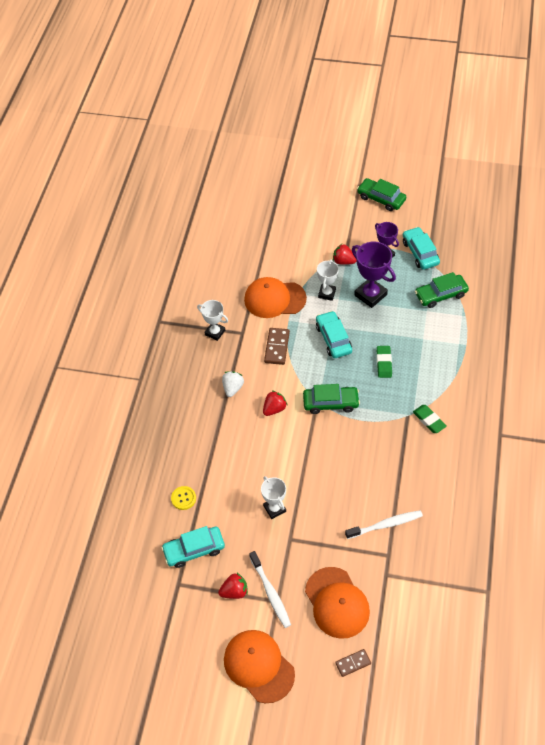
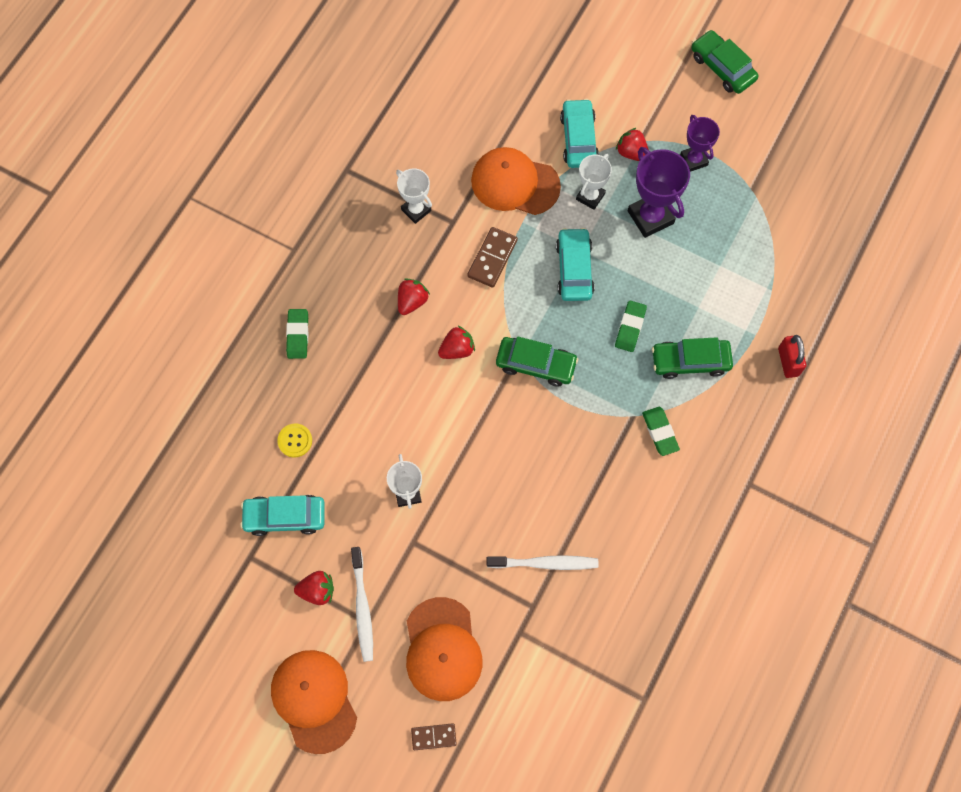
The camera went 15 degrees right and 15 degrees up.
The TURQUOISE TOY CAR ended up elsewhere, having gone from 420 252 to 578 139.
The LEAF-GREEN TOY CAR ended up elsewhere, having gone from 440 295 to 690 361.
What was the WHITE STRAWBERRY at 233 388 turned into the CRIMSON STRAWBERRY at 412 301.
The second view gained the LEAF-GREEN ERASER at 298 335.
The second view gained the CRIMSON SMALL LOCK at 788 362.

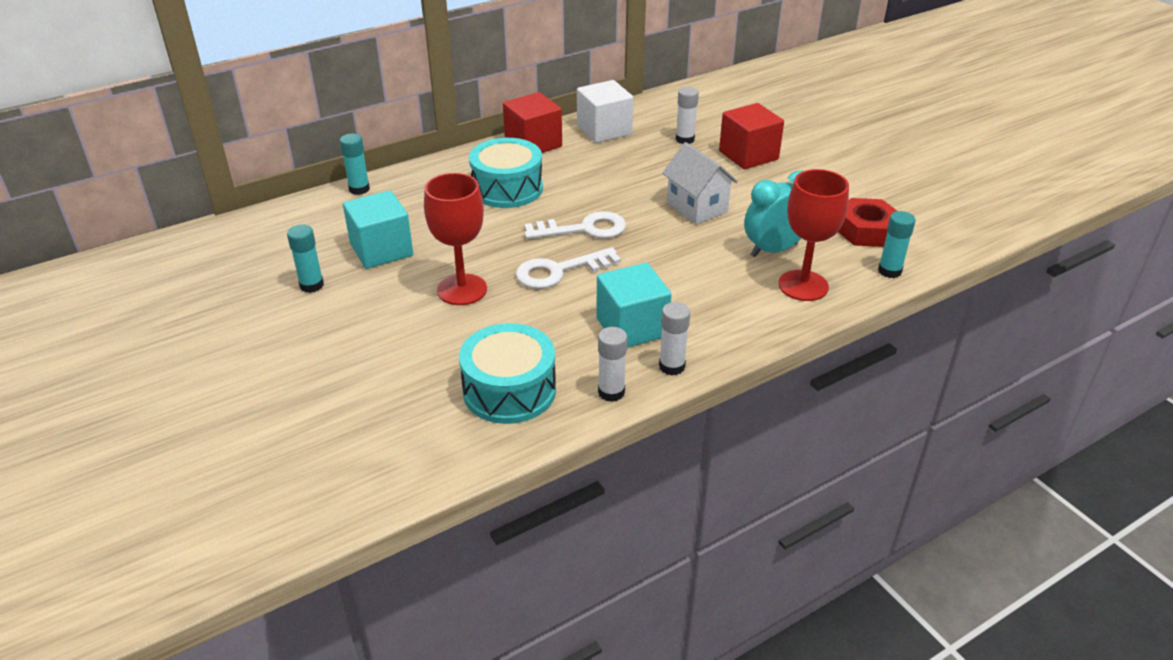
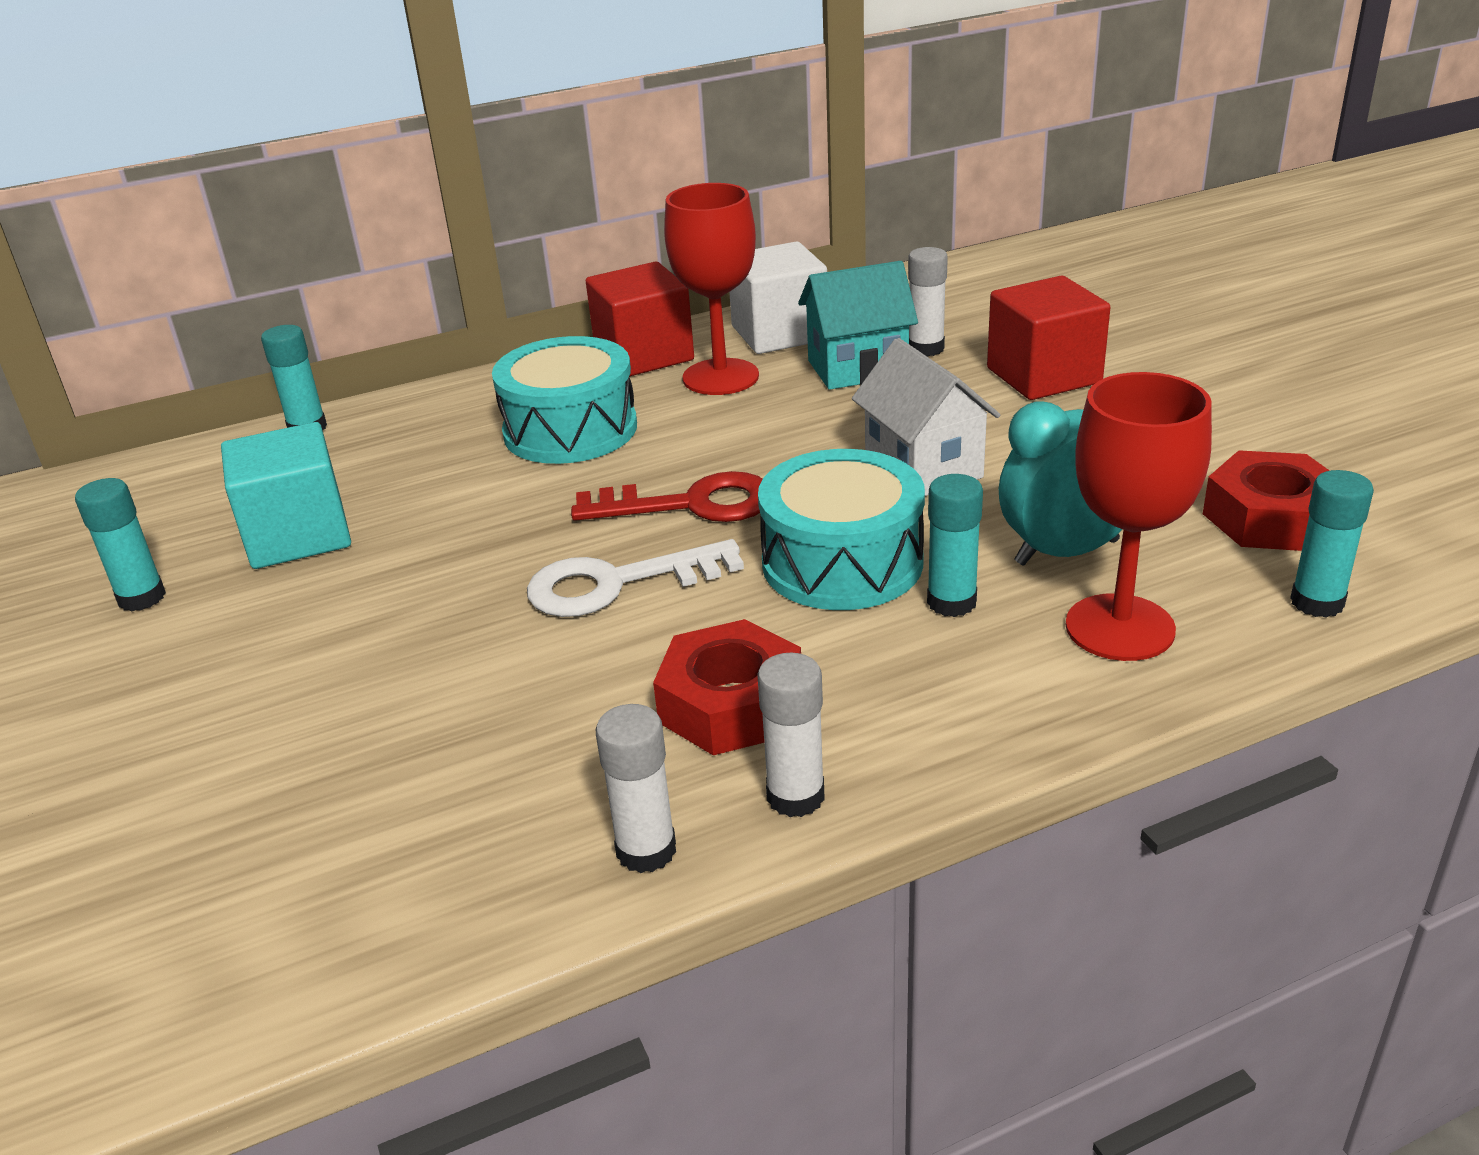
The camera went 10 degrees right and 5 degrees down.
The CRIMSON CHALICE ended up elsewhere, having gone from 462 290 to 720 377.
What was the WHITE KEY at 584 229 turned into the CRIMSON KEY at 690 504.
Where the TURQUOISE CUBE stood at 632 327, the CRIMSON HEXAGON NUT came to stand at 731 704.
The TURQUOISE TOY DRUM ended up elsewhere, having gone from 509 390 to 842 563.
The second view gained the TURQUOISE TOY HOUSE at 857 368.
The second view gained the TURQUOISE STICK OF GLUE at 951 602.

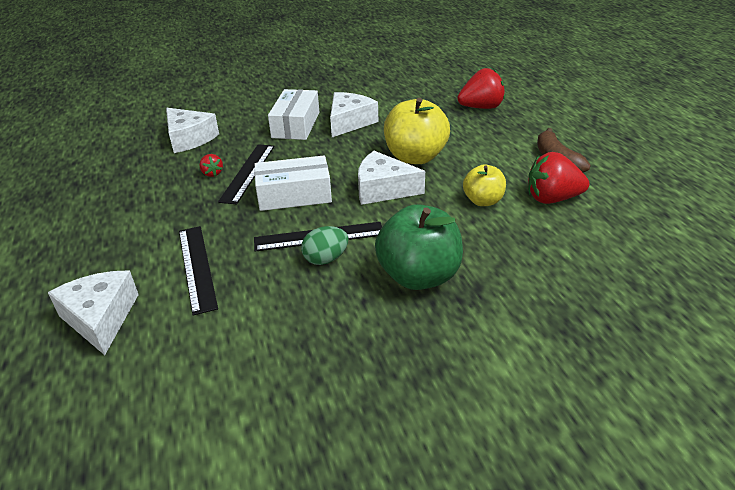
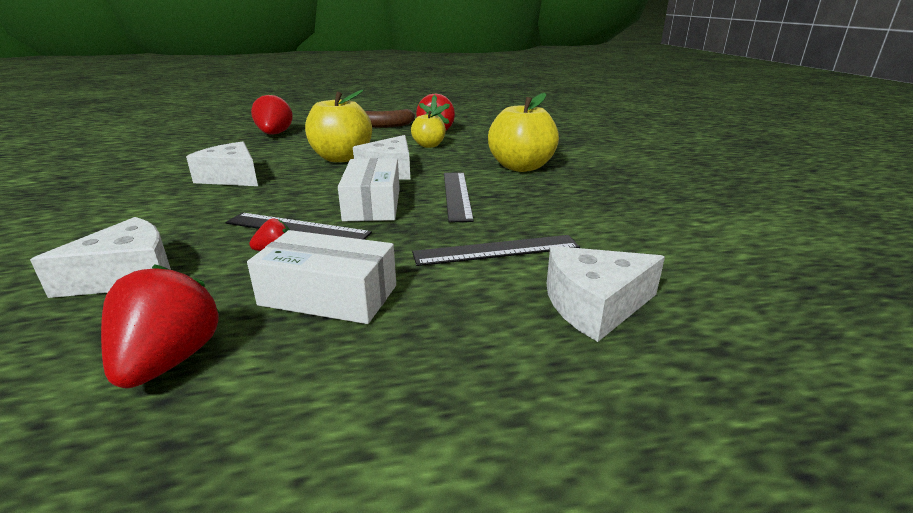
The camera went 85 degrees left and 10 degrees down.
The WHITE PACKAGE ended up elsewhere, having gone from 296 125 to 328 295.
What was the LEAF-GREEN APPLE at 419 276 turned into the BRIGHT YELLOW APPLE at 521 167.
The second view lost the LEAF-GREEN EGG at 326 259.
The second view gained the CRIMSON STRAWBERRY at 169 361.

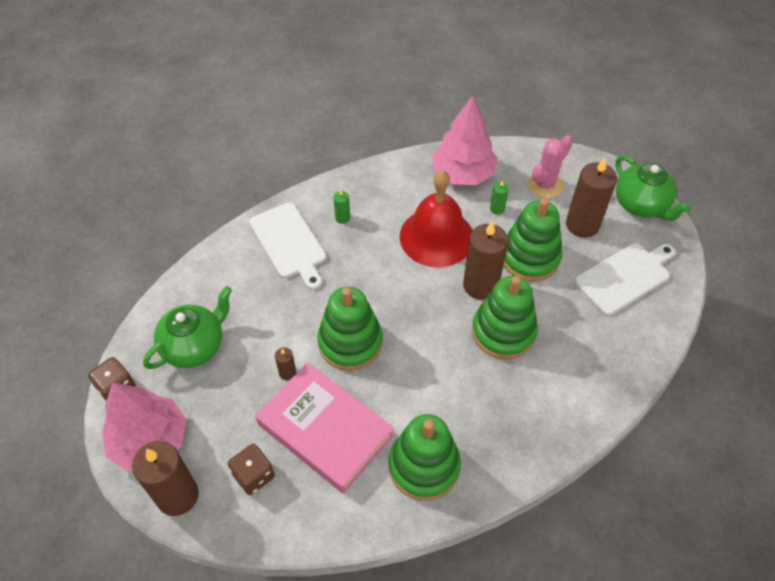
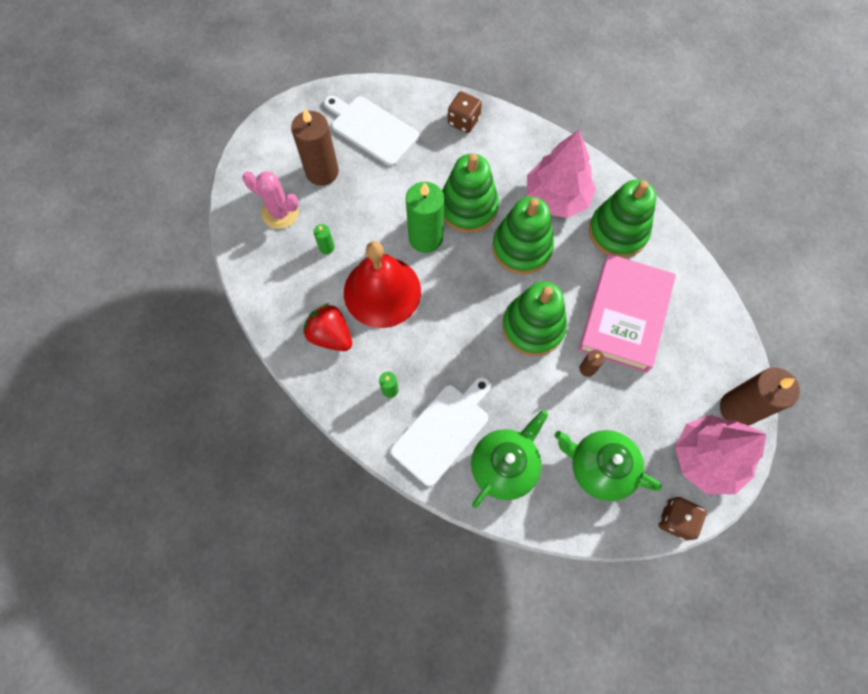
The camera went 110 degrees left and 15 degrees up.
The ROSE-PINK TREE ended up elsewhere, having gone from 462 173 to 556 197.
The LEAF-GREEN CHINA TEAPOT ended up elsewhere, having gone from 641 205 to 504 466.
The LEAF-GREEN STACKING RINGS ended up elsewhere, having gone from 530 257 to 521 248.
What was the BROWN PILLAR CANDLE at 480 285 turned into the LEAF-GREEN PILLAR CANDLE at 425 238.
The BROWN DICE ended up elsewhere, having gone from 254 475 to 463 121.
The second view gained the CRIMSON STRAWBERRY at 331 335.

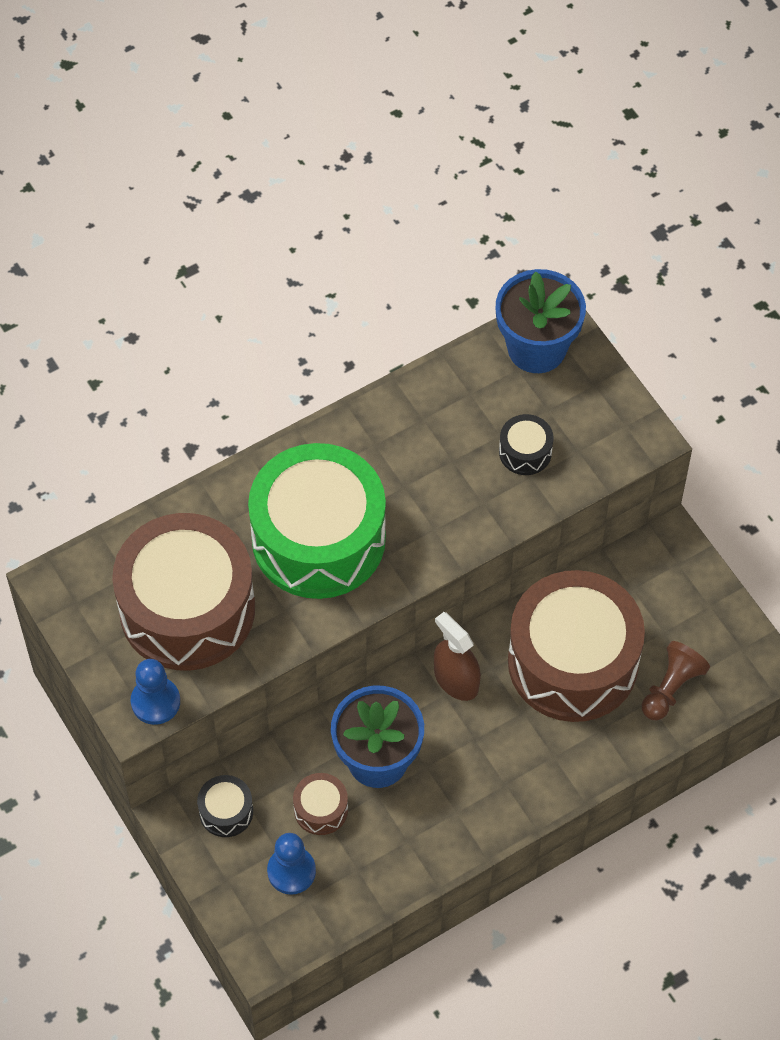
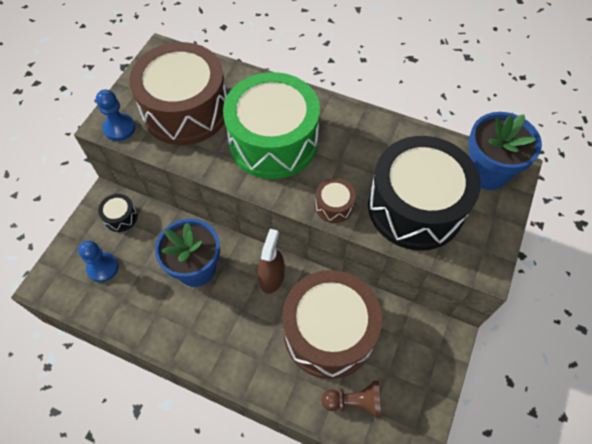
The camera went 55 degrees right and 0 degrees up.
The size of the EBONY TOY DRUM at 525 452 changed by a factor of 2.48.
The BROWN TOY DRUM ended up elsewhere, having gone from 321 809 to 334 206.

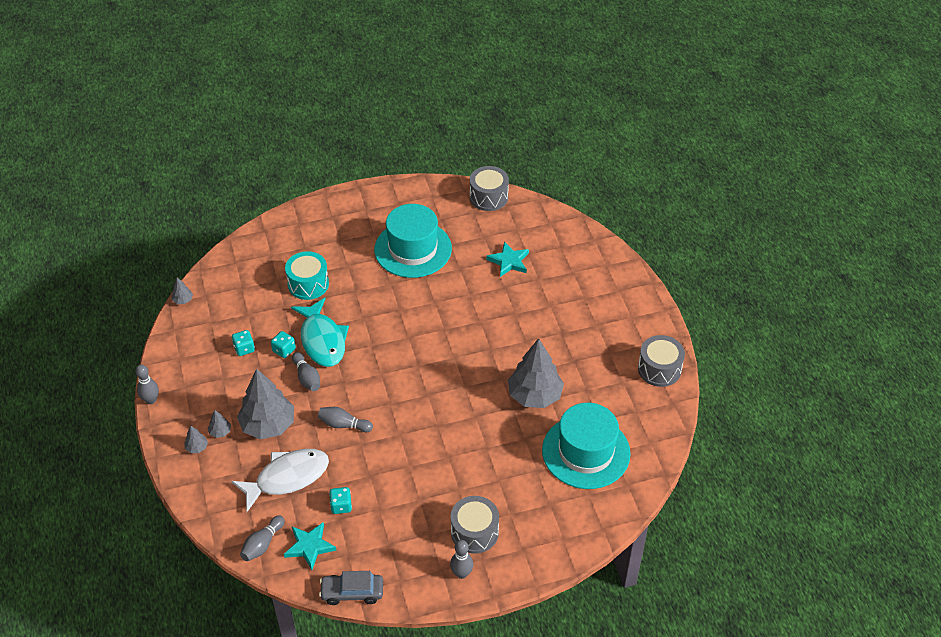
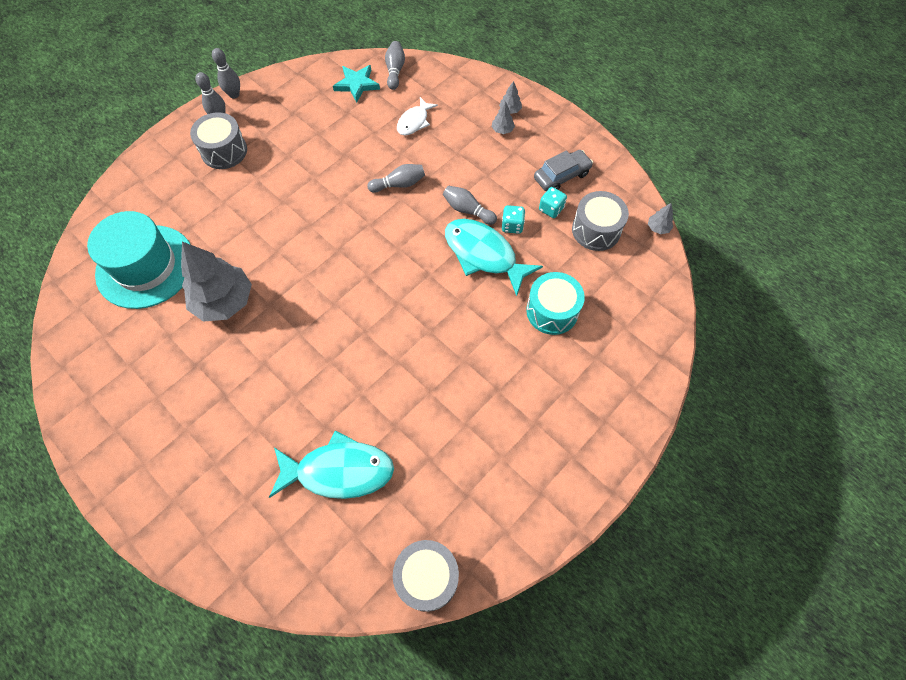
The camera went 150 degrees right and 15 degrees up.
The second view lost the TURQUOISE TALL HAT at 413 249.
Where the TURQUOISE FIVE-POINTED STAR stood at 509 261, the TURQUOISE FISH FIGURE came to stand at 339 471.
The GREY TOY DRUM ended up elsewhere, having gone from 659 369 to 596 230.
The GREY SKITTLE ended up elsewhere, having gone from 151 400 to 234 94.
The second view lost the GREY TREE at 268 425.
The size of the WHITE FISH FIGURE at 287 478 changed by a factor of 0.57.
The second view lost the TURQUOISE DICE at 341 506.
The GREY TOY CAR ended up elsewhere, having gone from 352 592 to 561 176.

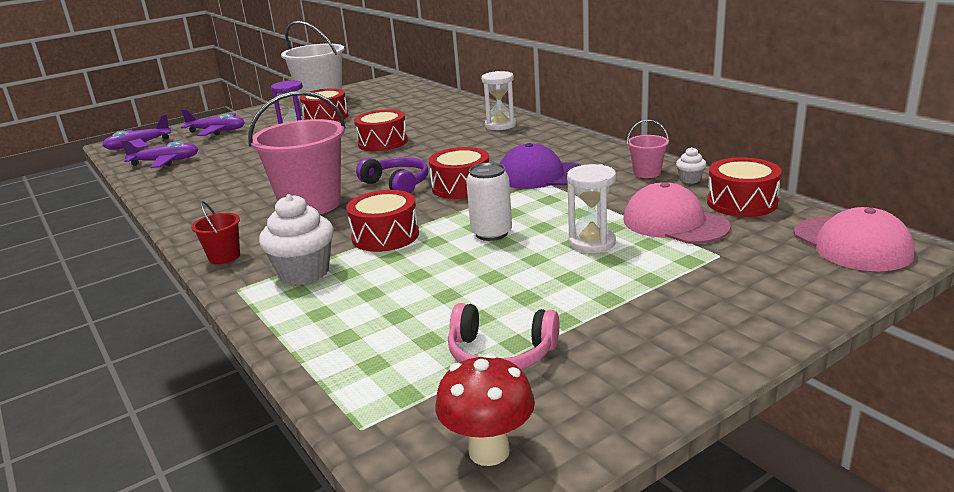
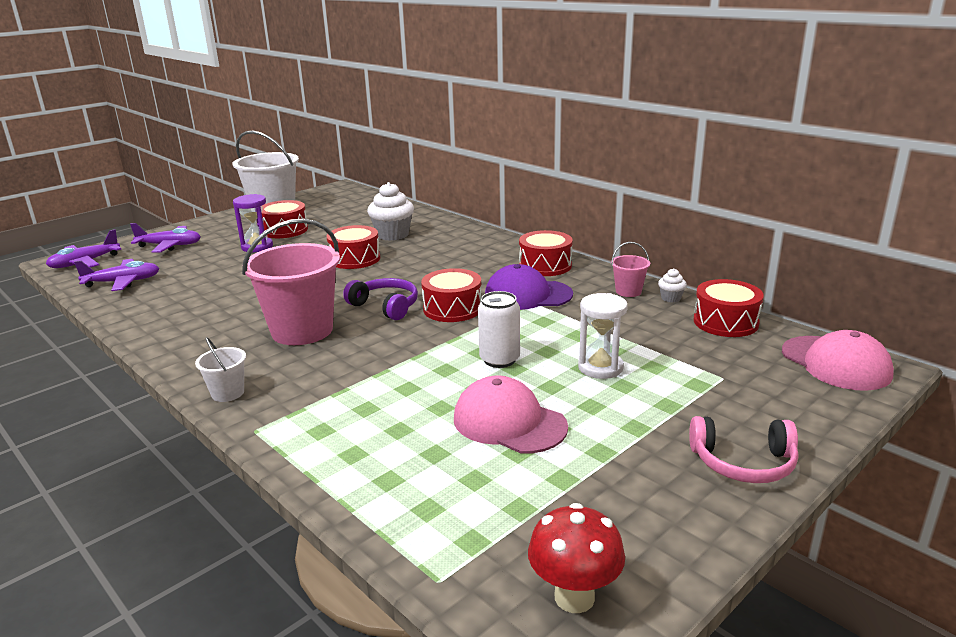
The camera went 10 degrees left and 0 degrees up.
The second view lost the WHITE SAND TIMER at 500 125.
The ROSE-PINK BASEBALL CAP ended up elsewhere, having gone from 674 223 to 509 422.
The CRIMSON TOY DRUM ended up elsewhere, having gone from 385 236 to 545 265.
The WHITE MUFFIN ended up elsewhere, having gone from 304 272 to 392 235.
What was the CRIMSON PAIL at 224 257 turned into the WHITE PAIL at 228 393.
The ROSE-PINK OVER-EAR HEADPHONES ended up elsewhere, having gone from 501 354 to 743 463.

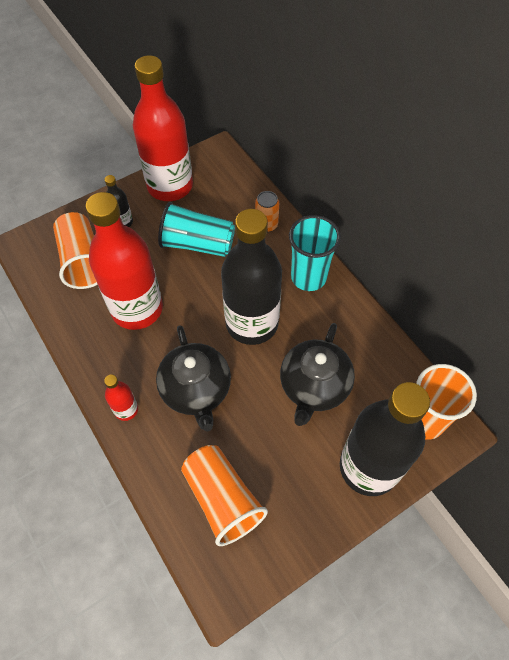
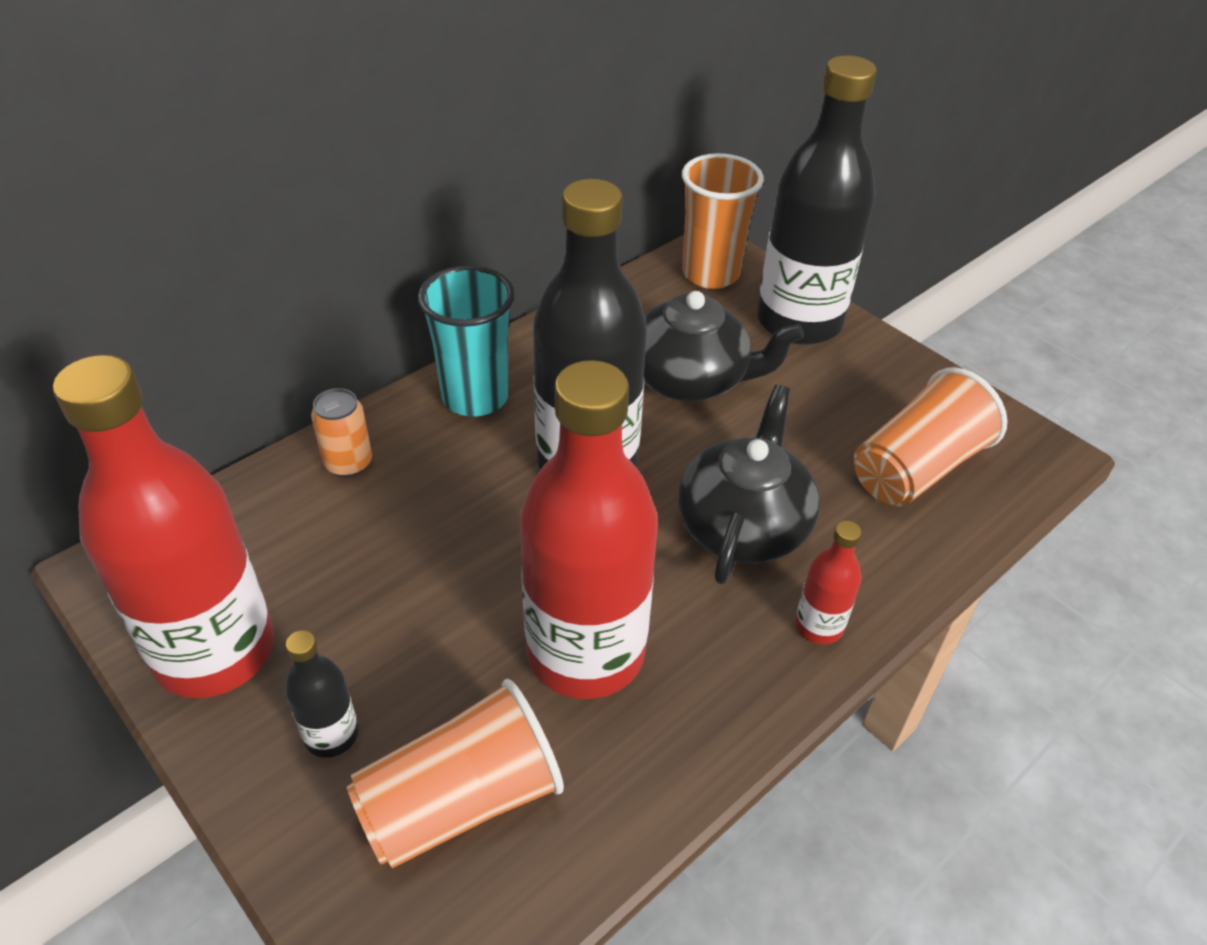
The camera went 100 degrees left and 15 degrees down.
The second view lost the TURQUOISE TUMBLER at 198 244.
The EBONY CHINA TEAPOT at 196 390 ended up facing another way, 45 degrees counterclockwise from before.

